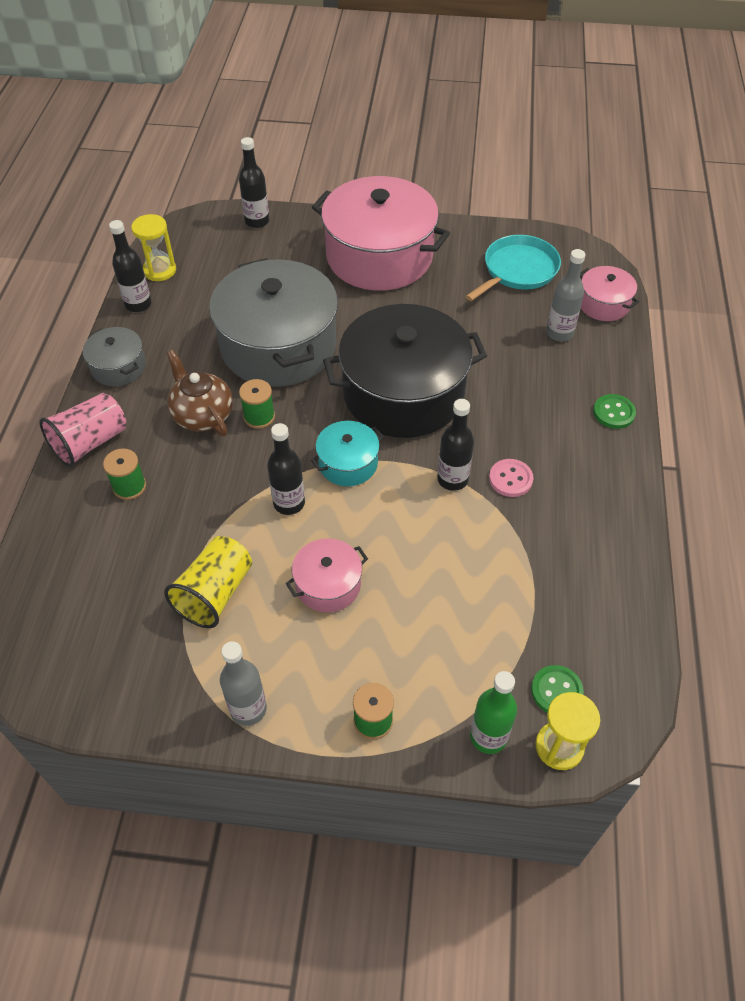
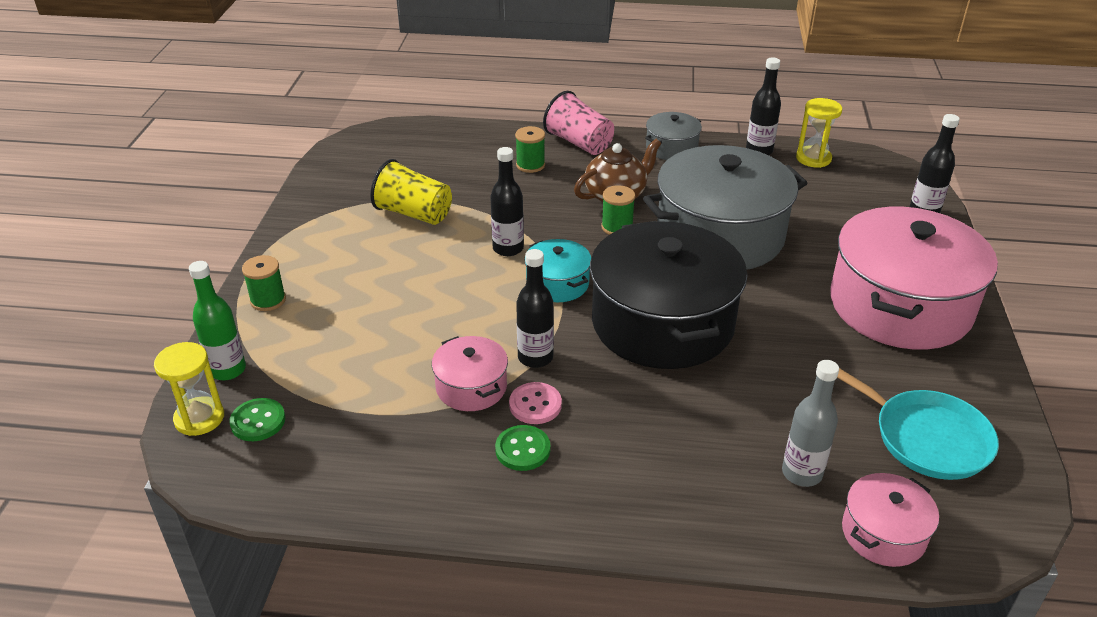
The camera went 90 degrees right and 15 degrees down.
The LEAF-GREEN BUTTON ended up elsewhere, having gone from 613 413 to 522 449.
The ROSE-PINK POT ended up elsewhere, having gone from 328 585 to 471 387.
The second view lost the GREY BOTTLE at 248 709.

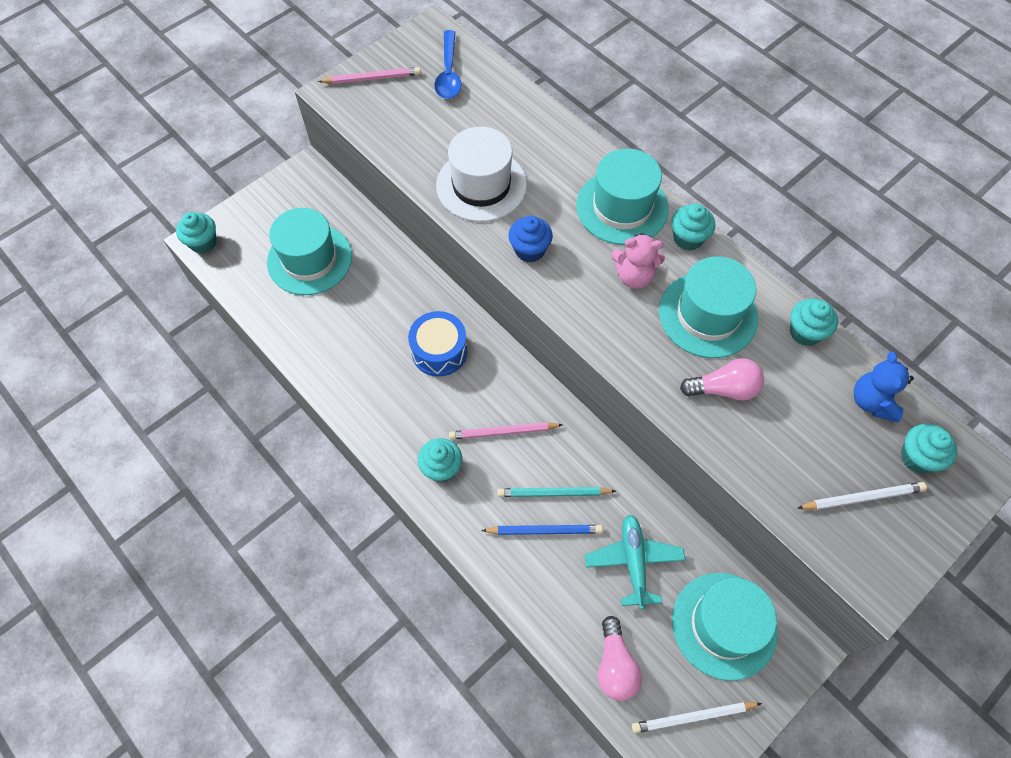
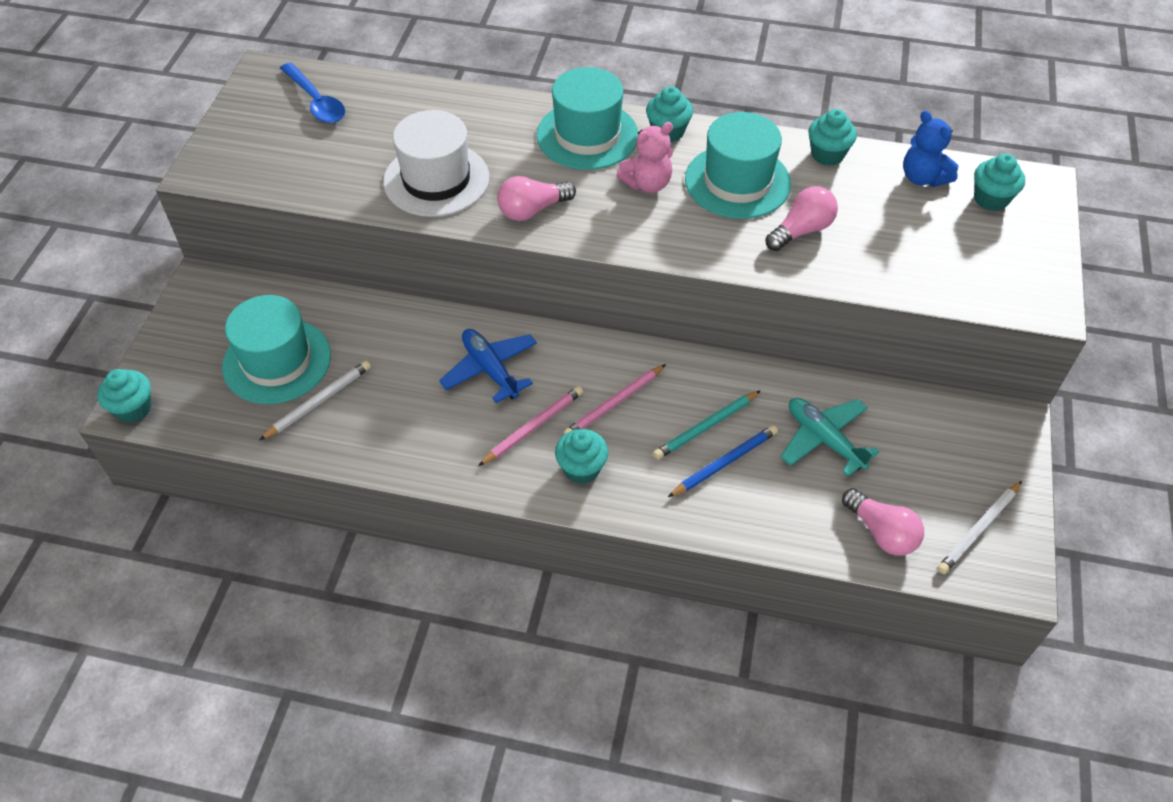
The camera went 35 degrees left and 10 degrees down.
The ROSE-PINK LEAD PENCIL ended up elsewhere, having gone from 372 78 to 533 427.
Where the ROYAL BLUE MUFFIN stood at 529 250, the ROSE-PINK LIGHTBULB came to stand at 532 210.
Where the ROYAL BLUE TOY DRUM stood at 439 351, the ROYAL BLUE PLANE came to stand at 490 370.
The WHITE LEAD PENCIL ended up elsewhere, having gone from 862 498 to 318 402.
The second view lost the TURQUOISE TALL HAT at 724 625.

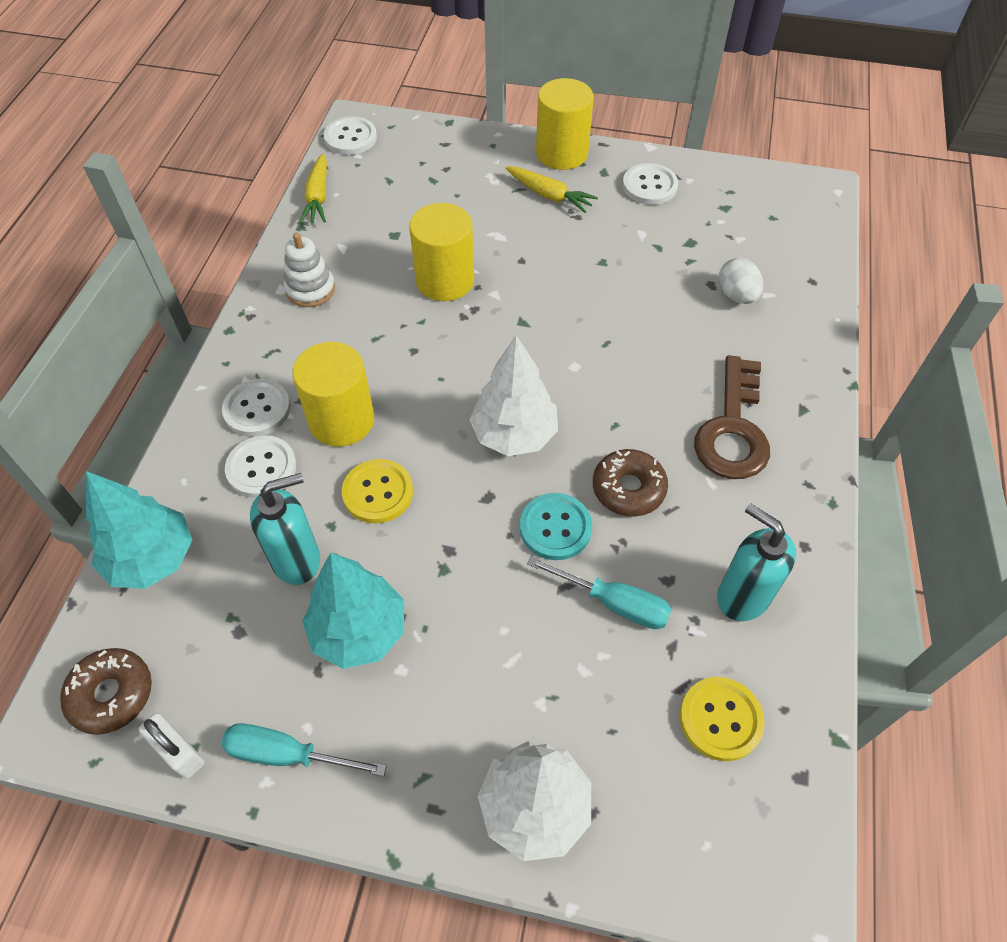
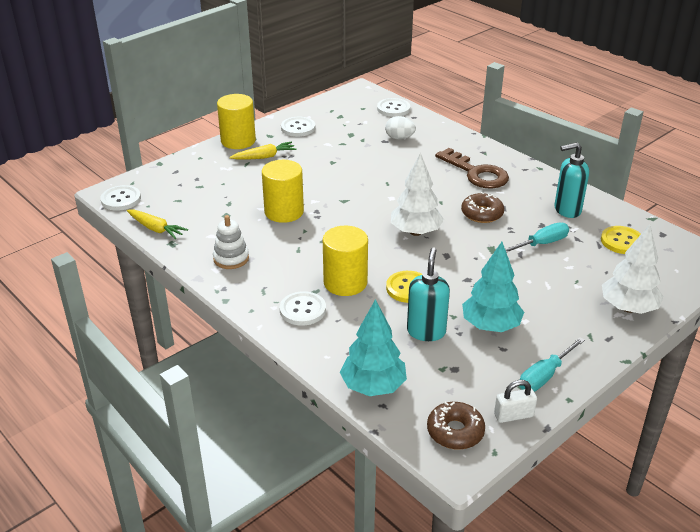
The camera went 55 degrees left and 20 degrees down.
The WHITE BUTTON ended up elsewhere, having gone from 261 468 to 393 109.
The second view lost the TURQUOISE BUTTON at 555 528.

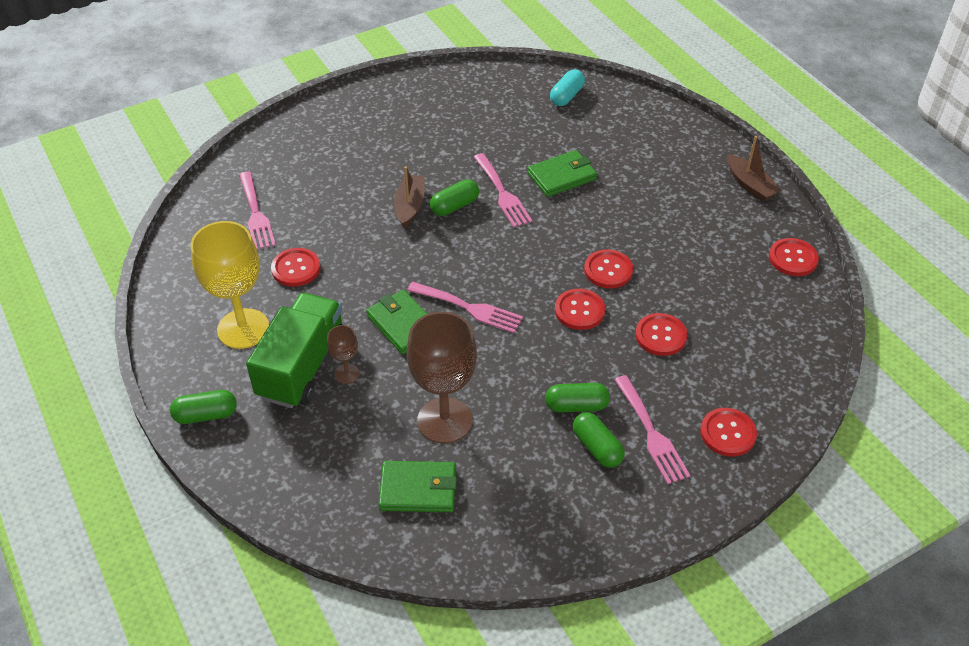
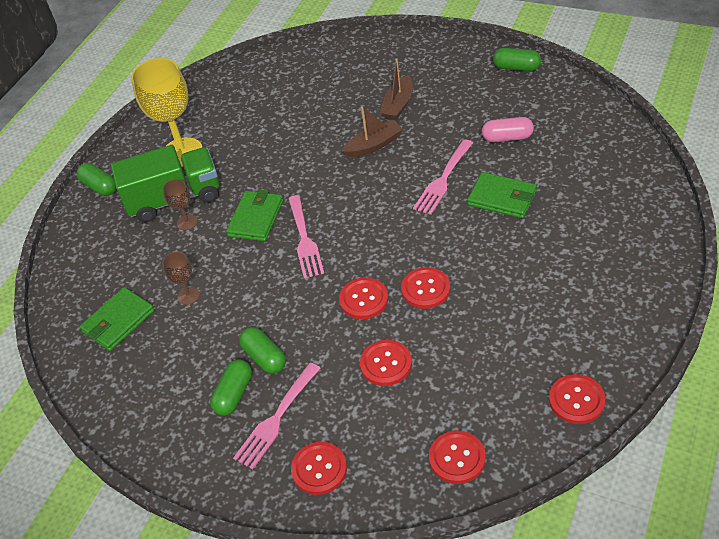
The camera went 60 degrees right and 0 degrees up.
The second view lost the TURQUOISE PILL SHAPE at 566 96.
The BROWN SAILBOAT ended up elsewhere, having gone from 750 185 to 398 105.
The second view lost the ROSE-PINK FORK at 256 214.
The LEAF-GREEN PILL SHAPE ended up elsewhere, having gone from 455 206 to 516 68.
The CRIMSON BUTTON ended up elsewhere, having gone from 296 268 to 457 458.
The size of the BROWN CHALICE at 444 420 changed by a factor of 0.47.
The LEAF-GREEN CARD WALLET at 418 489 ended up facing another way, 75 degrees clockwise from before.
The second view gained the ROSE-PINK PILL SHAPE at 507 138.

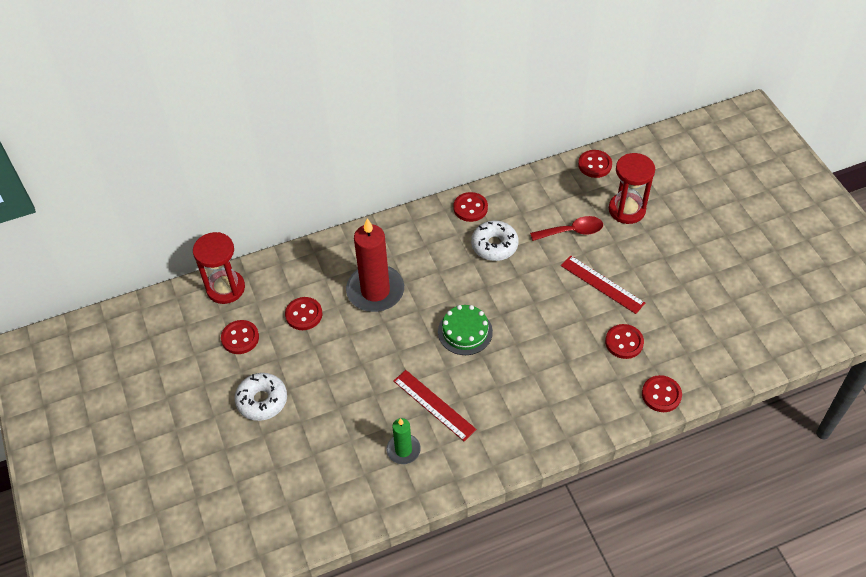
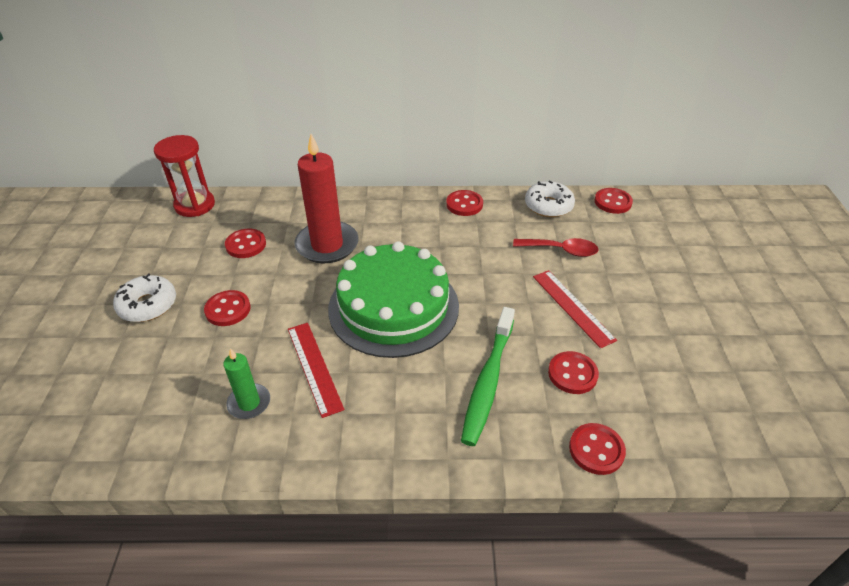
The camera went 20 degrees right and 10 degrees down.
The second view lost the CRIMSON SAND TIMER at 627 210.
The WHITE GLAZED DONUT ended up elsewhere, having gone from 494 245 to 548 206.
The size of the LEAF-GREEN LAYER CAKE at 465 331 changed by a factor of 2.03.
The CRIMSON BUTTON ended up elsewhere, having gone from 240 338 to 228 309.
The second view gained the LEAF-GREEN TOOTHBRUSH at 488 381.

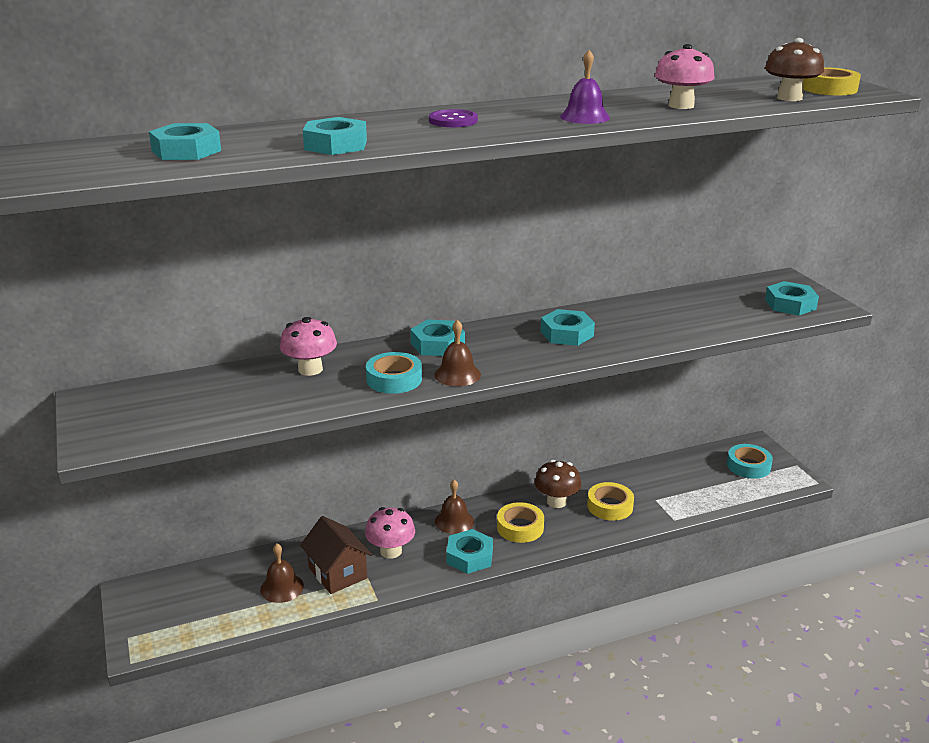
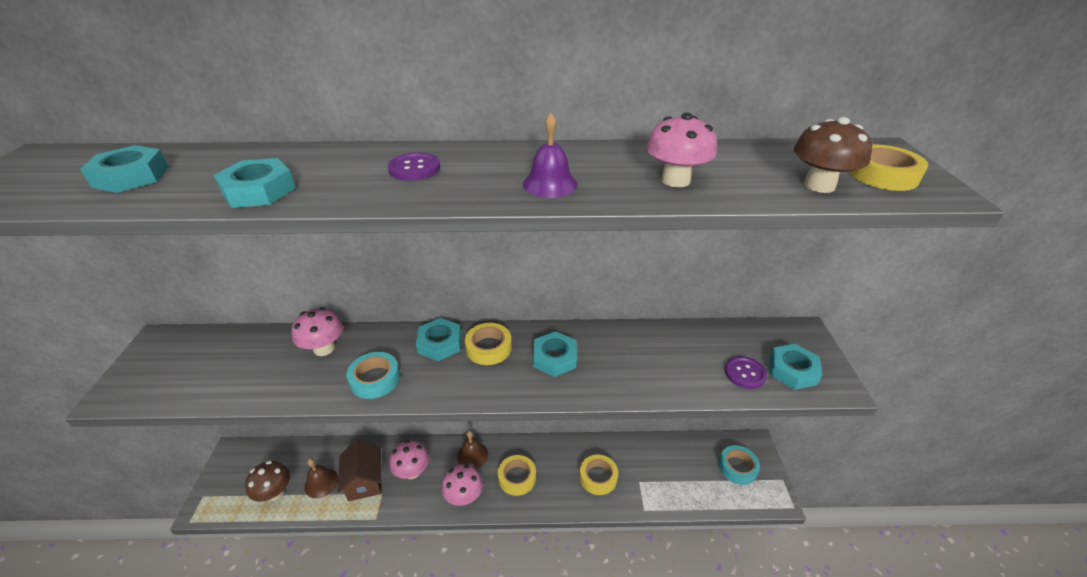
The camera went 20 degrees right and 10 degrees up.
The second view lost the BROWN SCHOOL BELL at 457 374.
The BROWN MUSHROOM ended up elsewhere, having gone from 556 501 to 275 493.
Where the TURQUOISE HEXAGON NUT stood at 469 556, the ROSE-PINK MUSHROOM came to stand at 464 496.
The second view gained the BRIGHT YELLOW TAPE at 488 348.
The second view gained the PURPLE BUTTON at 745 373.

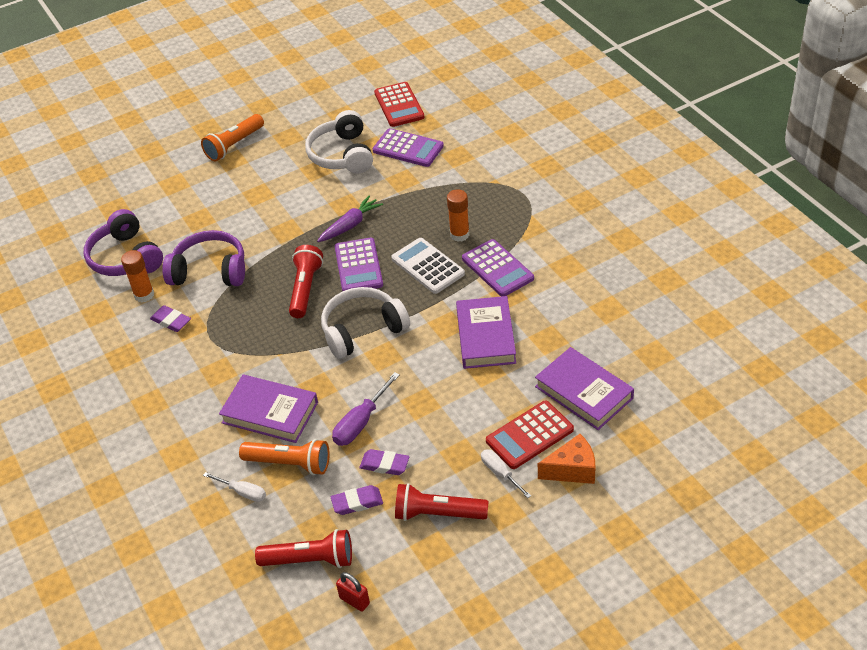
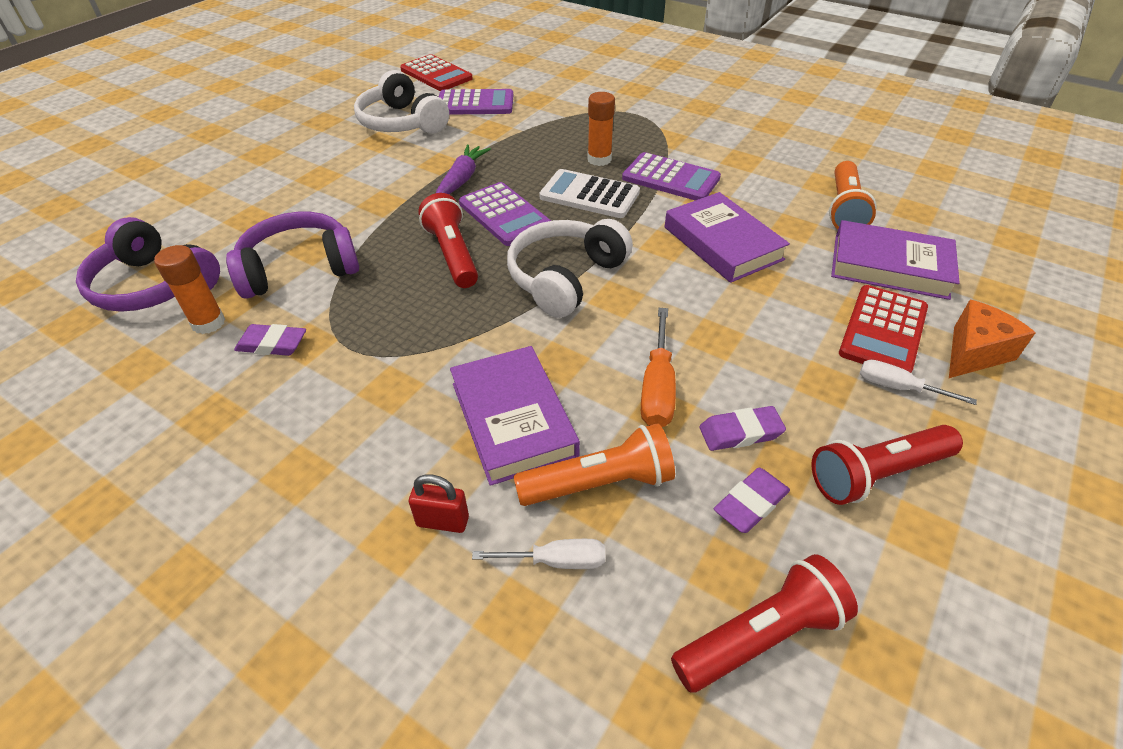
The camera went 30 degrees left and 0 degrees up.
The ORANGE FLASHLIGHT ended up elsewhere, having gone from 234 145 to 844 209.
What was the PURPLE SCREWDRIVER at 361 422 turned into the ORANGE SCREWDRIVER at 657 387.
The PURPLE HARDCOVER at 270 413 ended up facing another way, 75 degrees clockwise from before.
The CRIMSON SMALL LOCK ended up elsewhere, having gone from 354 600 to 442 521.

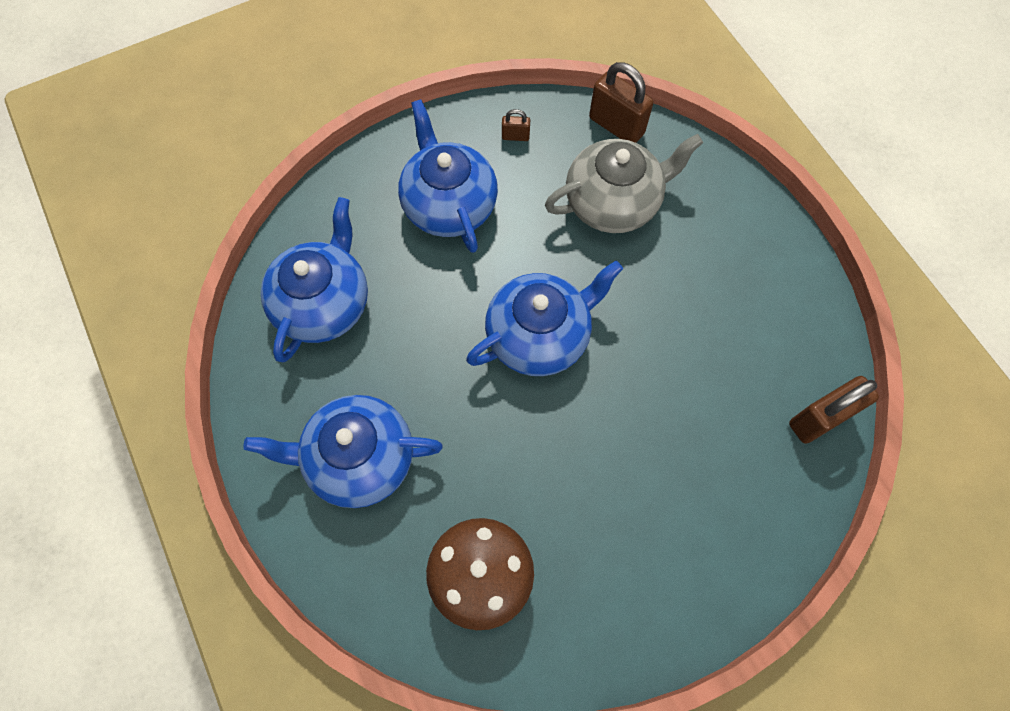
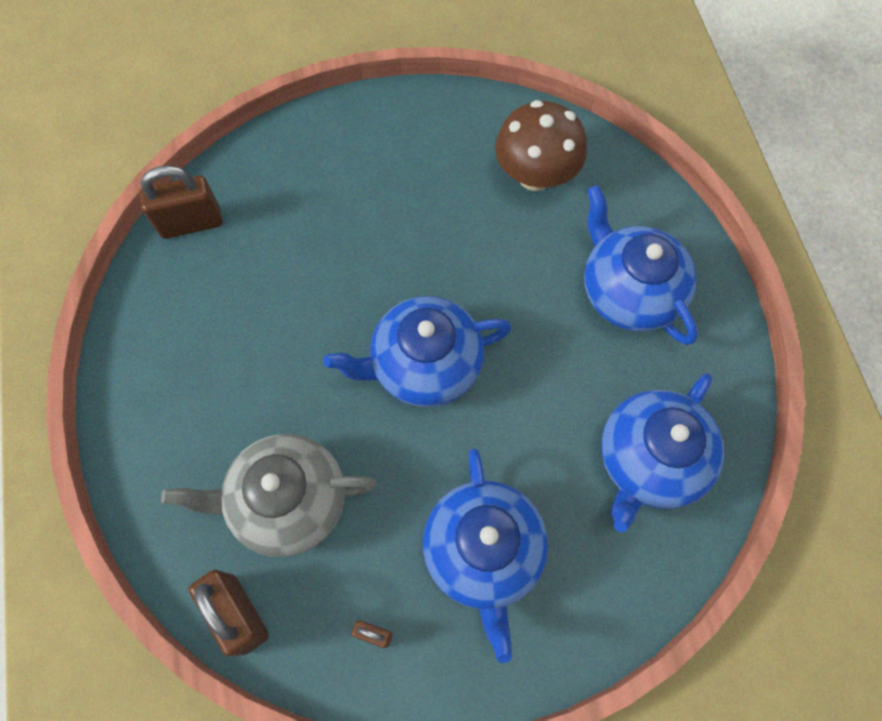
The camera went 165 degrees left and 0 degrees up.
The ROYAL BLUE CHINA TEAPOT at 359 459 ended up facing another way, 135 degrees counterclockwise from before.

